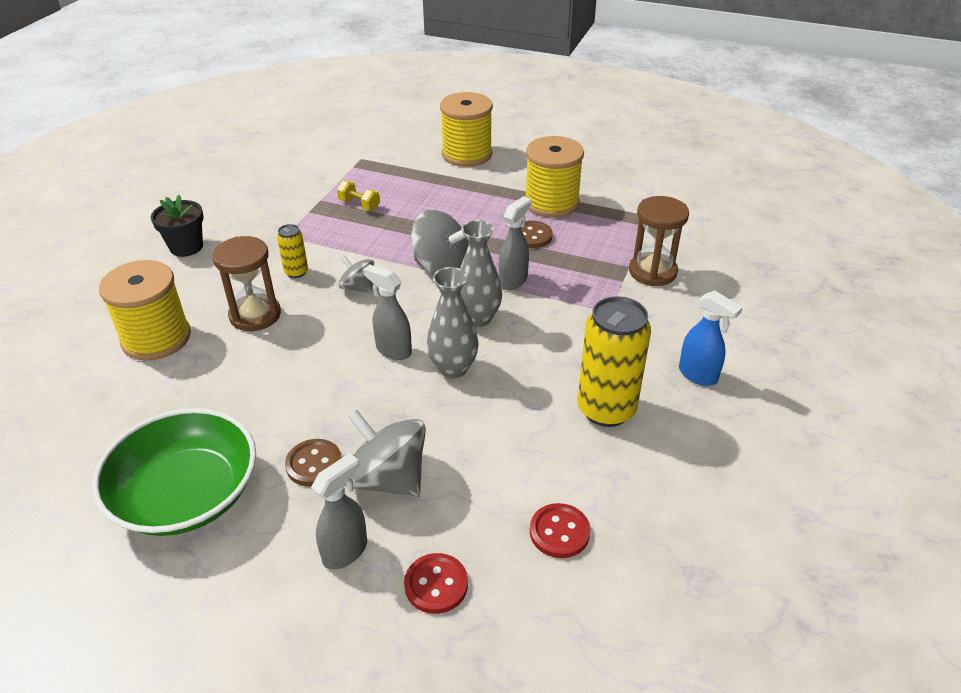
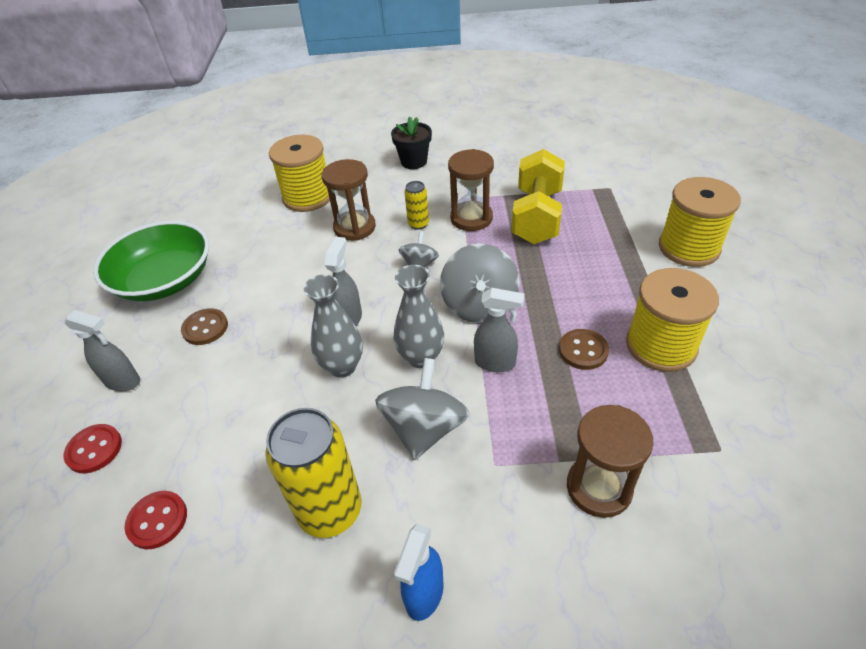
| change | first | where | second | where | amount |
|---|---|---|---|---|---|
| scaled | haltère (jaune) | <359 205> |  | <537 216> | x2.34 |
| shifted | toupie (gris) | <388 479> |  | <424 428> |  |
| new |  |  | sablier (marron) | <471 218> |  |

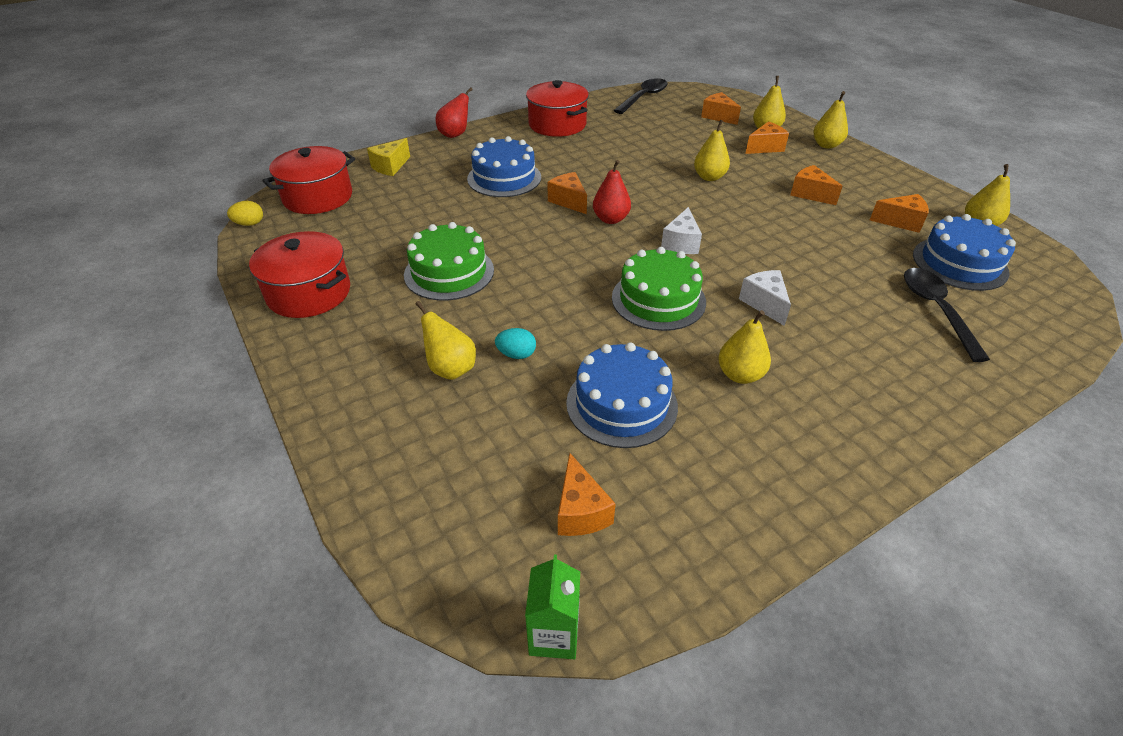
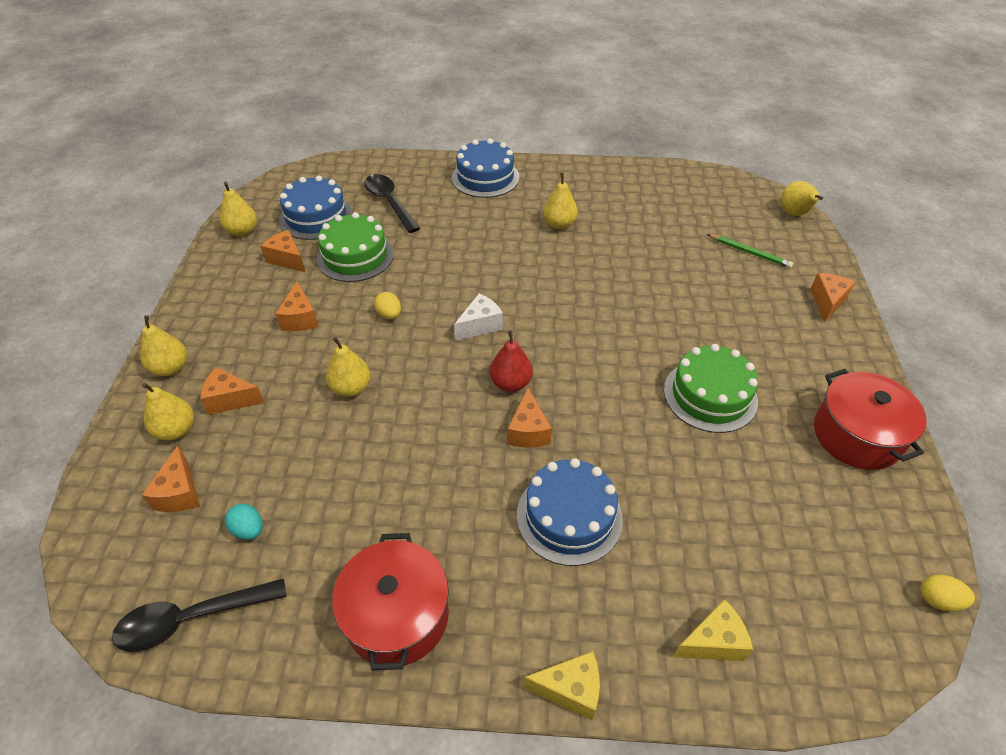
| change | first | where | second | where | amount |
|---|---|---|---|---|---|
| gone | marmite (rouge) | <318 197> |  |  |  |
| shifted | poire (jaune) | <450 369> |  | <794 214> |  |
| swapped | poire (rouge) | <455 134> | fromage (jaune) | <570 689> |  |
| shifted | œuf (turquoise) | <516 354> |  | <248 530> |  |
| gone | brique de lait (vert) | <554 634> |  |  |  |
| shifted | fromage (orange) | <580 511> |  | <827 302> |  |
| shifted | gâteau (bleu) | <621 404> |  | <485 177> |  |
| shifted | gâteau (vert) | <658 299> |  | <355 256> |  |
| gone | fromage (blanc) | <764 303> |  |  |  |
| rotated | cuillère (noir) | <936 310> |  | <389 202> | 120 degrees clockwise |
| new |  |  | œuf (jaune) | <389 315> |  |
| new |  |  | crayon (vert) | <749 253> |  |

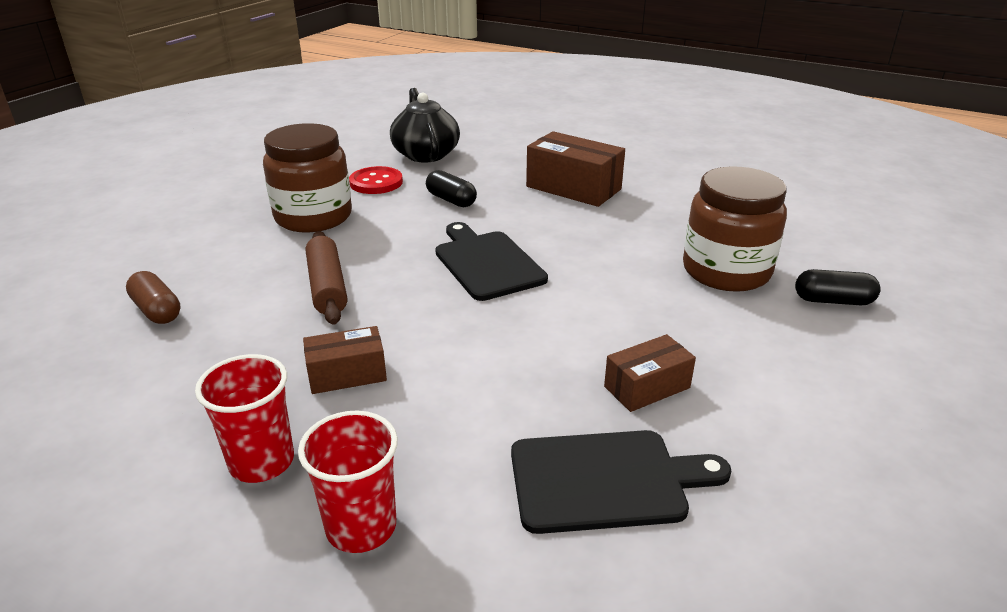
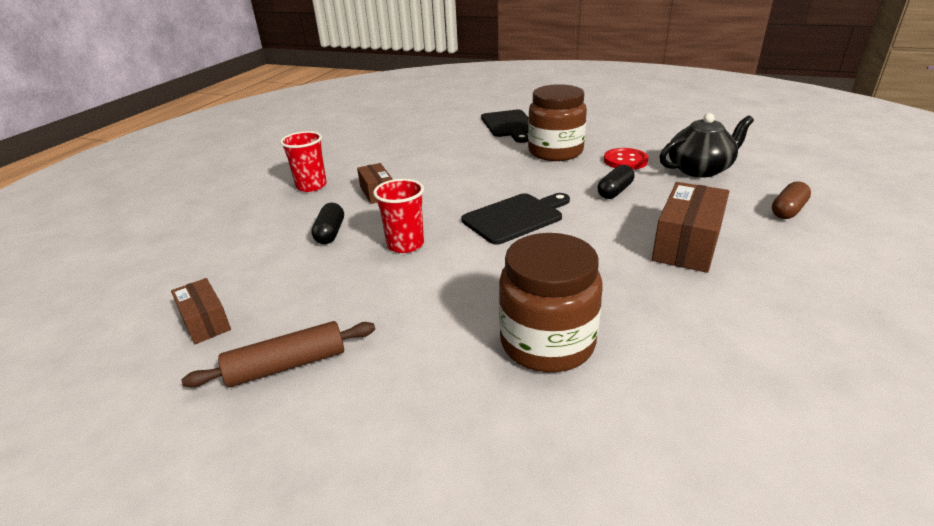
| change | first | where | second | where | amount |
|---|---|---|---|---|---|
| shifted | gélule (marron) | <157 310> |  | <788 210> |  |
| shifted | gobelet (rouge) | <361 527> |  | <405 244> |  |
| shifted | rouleau à pâtisserie (marron) | <327 287> |  | <287 365> |  |
| shifted | planche à découper (noir) | <605 480> |  | <509 125> |  |
| shifted | boîte (marron) | <647 387> |  | <205 322> |  |
| shifted | gélule (noir) | <833 301> |  | <330 233> |  |

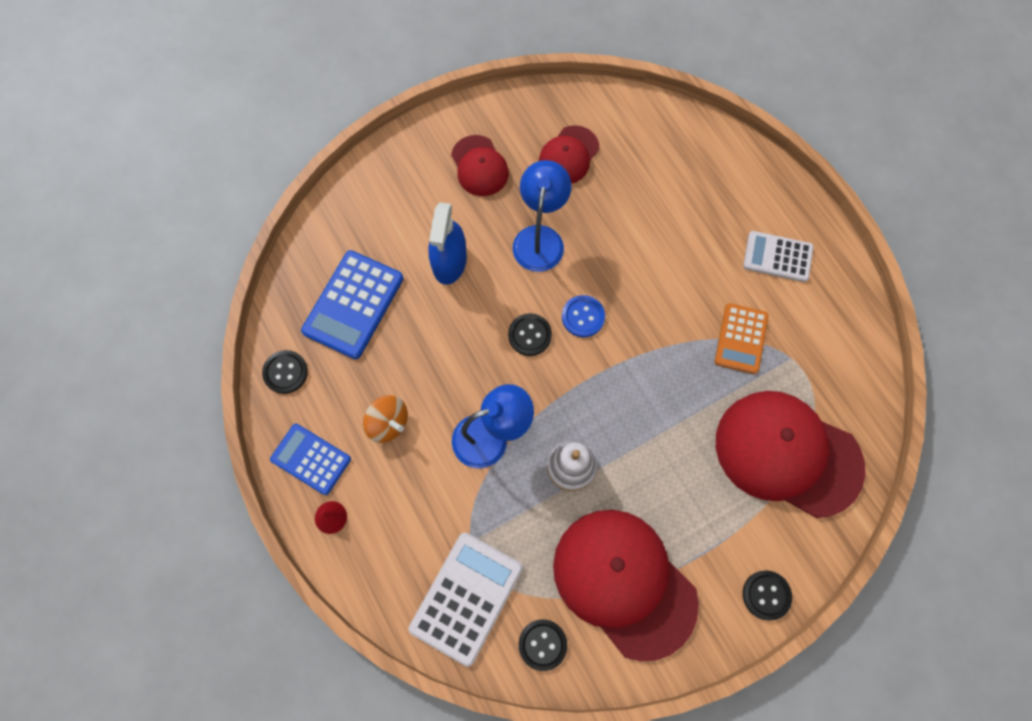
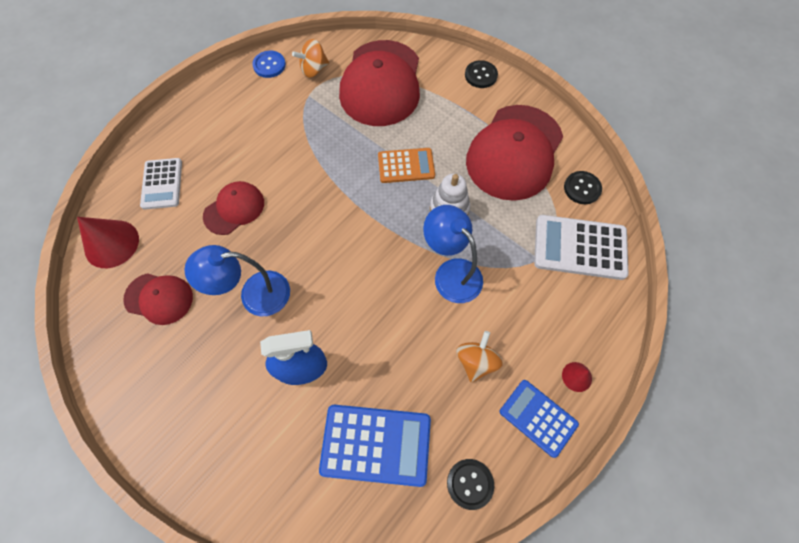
| change | first | where | second | where | amount |
|---|---|---|---|---|---|
| rotated | calculatrice (bleu) | <311 459> |  | <538 417> | 120 degrees clockwise |
| shifted | casquette (rouge) | <479 166> |  | <234 209> |  |
| gone | bouton (noir) | <529 335> |  |  |  |
| shifted | bouton (bleu) | <583 317> |  | <269 65> |  |
| shifted | calculatrice (orange) | <741 339> |  | <406 166> |  |
| shifted | calculatrice (blanc) | <777 257> |  | <162 184> |  |
| new |  |  | cône (rouge) | <111 243> |  |
| new |  |  | toupie (orange) | <314 70> |  |

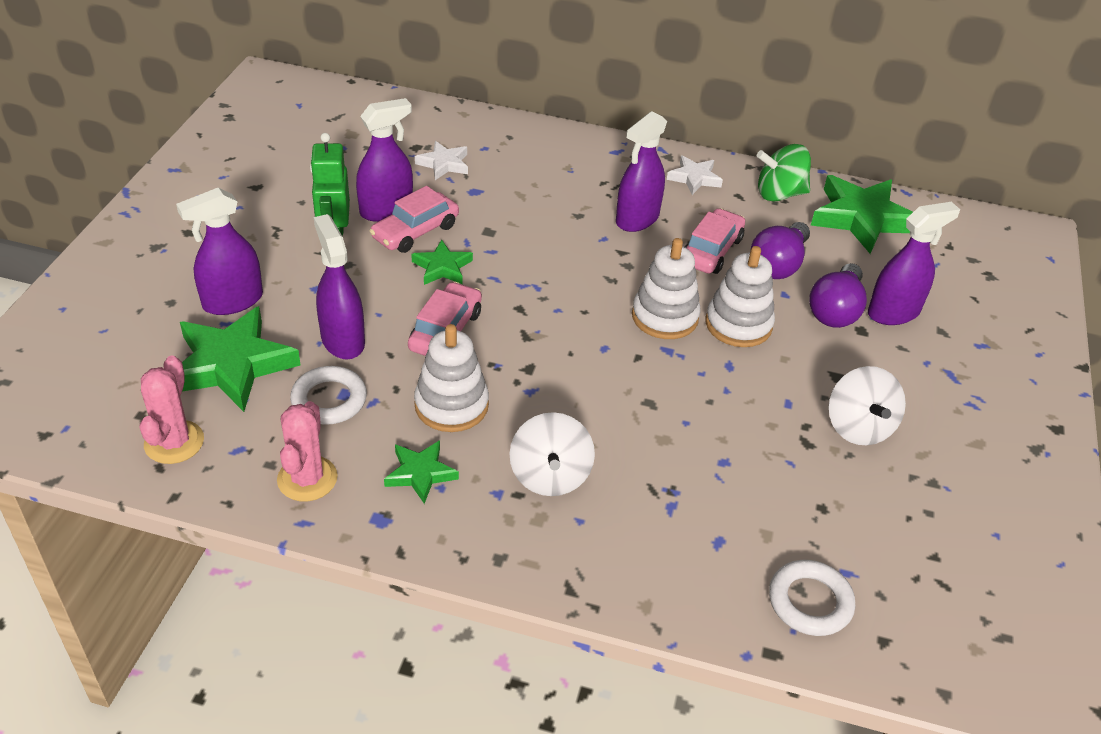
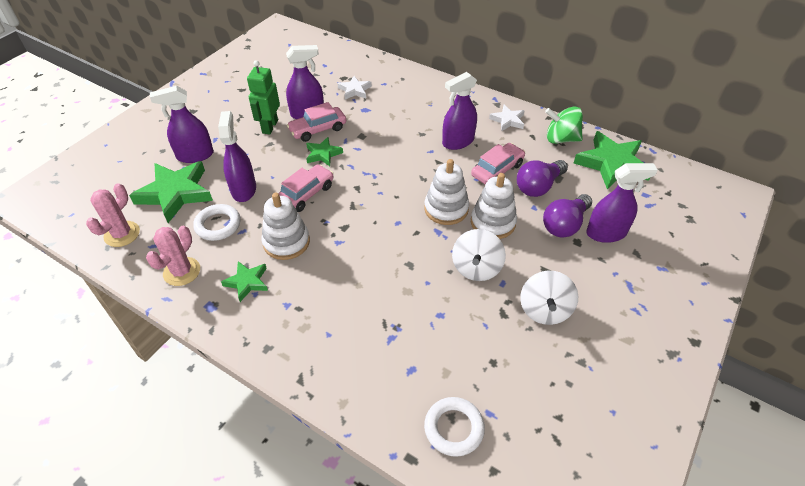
| change | first | where | second | where | amount |
|---|---|---|---|---|---|
| shifted | toupie (blanc) | <550 476> |  | <476 268> |  |

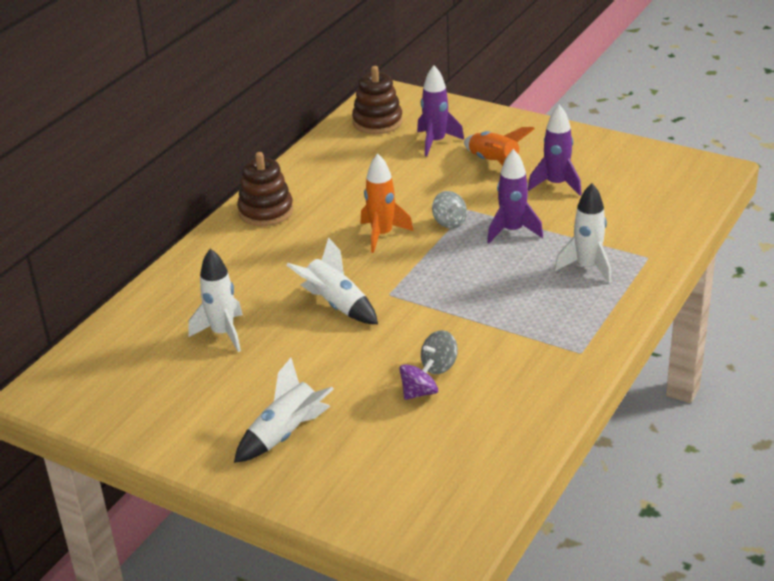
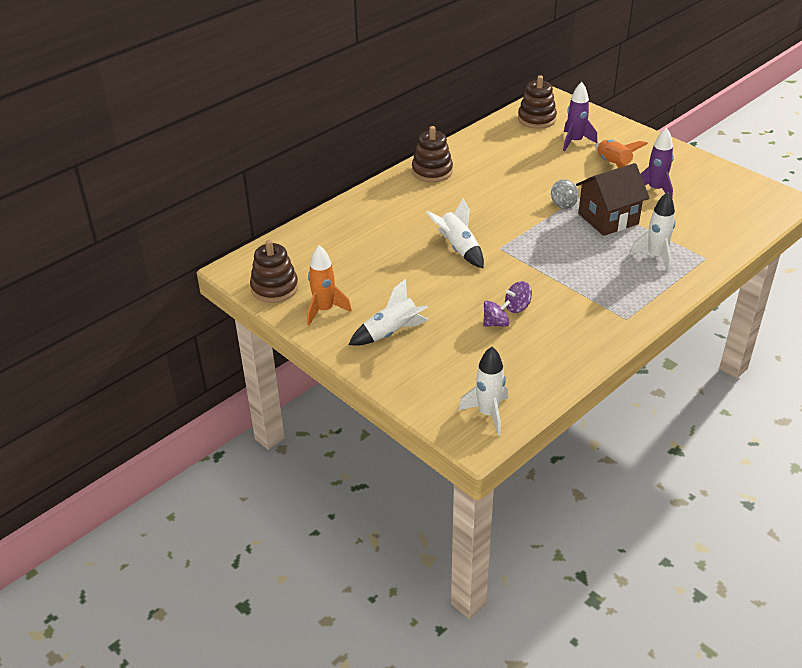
| change | first | where | second | where | amount |
|---|---|---|---|---|---|
| shifted | fusée (blanc) | <223 334> |  | <488 414> |  |
| shifted | fusée (orange) | <382 235> |  | <324 310> |  |
| repainted | toupie (gris) | <439 366> | toupie (violet) | <517 307> |  |
| swapped | fusée (violet) | <512 231> | maison (marron) | <608 219> |  |
| new |  |  | jouet à empiler (marron) | <274 288> |  |

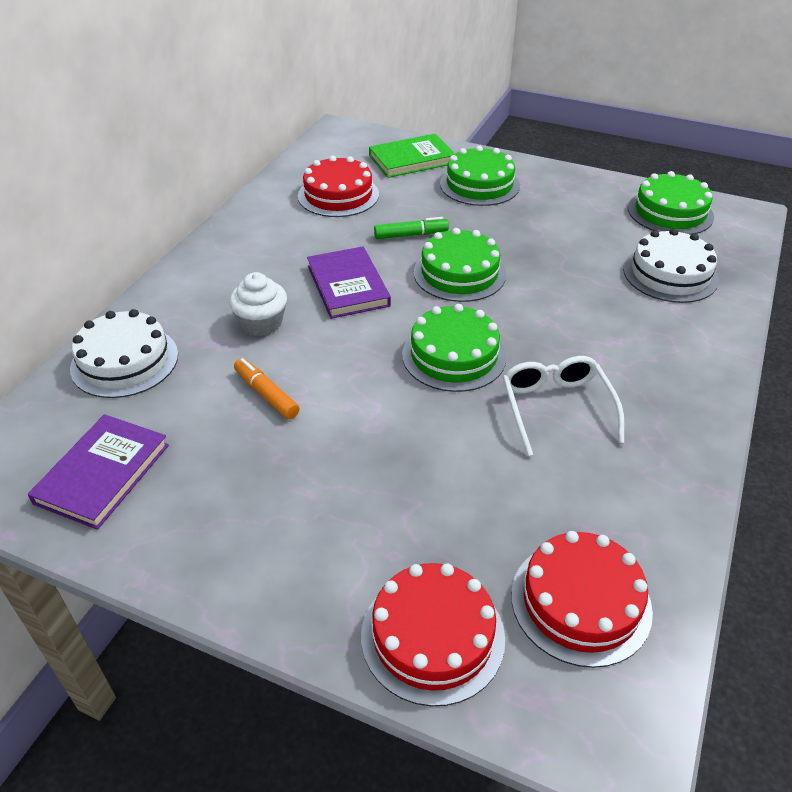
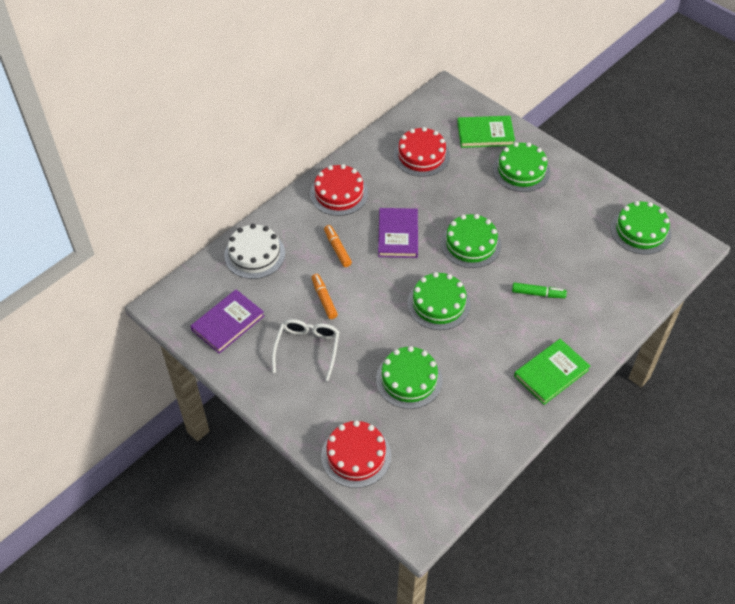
| change | first | where | second | where | amount |
|---|---|---|---|---|---|
| swapped | muffin (blanc) | <261 323> | feutre (orange) | <337 249> |  |
| shifted | feutre (vert) | <411 235> |  | <538 294> |  |
| shifted | lunettes (blanc) | <556 408> |  | <307 348> |  |
| shifted | gâteau (rouge) | <580 602> |  | <339 193> |  |
| gone | gâteau (blanc) | <670 274> |  |  |  |
| new |  |  | gâteau (vert) | <409 379> |  |
| new |  |  | livre (vert) | <551 373> |  |

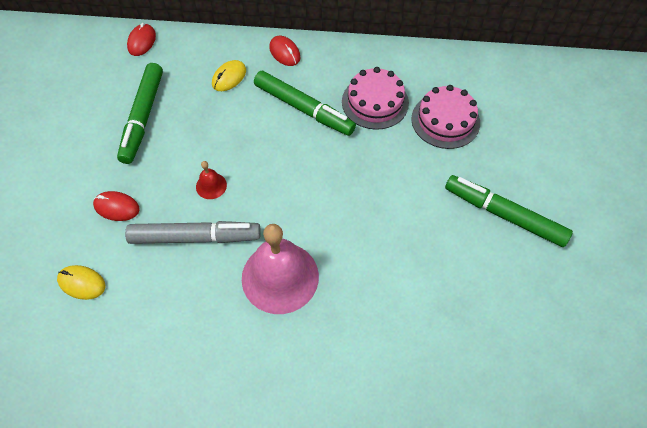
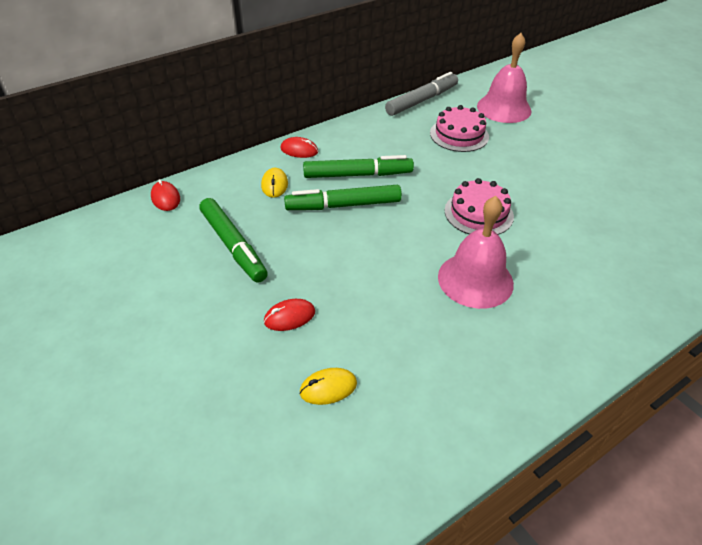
| change | first | where | second | where | amount |
|---|---|---|---|---|---|
| shifted | feutre (gris) | <195 237> |  | <422 100> |  |
| gone | cloche (rouge) | <211 186> |  |  |  |
| shifted | gâteau (rose) | <375 102> |  | <478 213> |  |
| shifted | feutre (vert) | <504 215> |  | <343 205> |  |
| new |  |  | cloche (rose) | <504 108> |  |

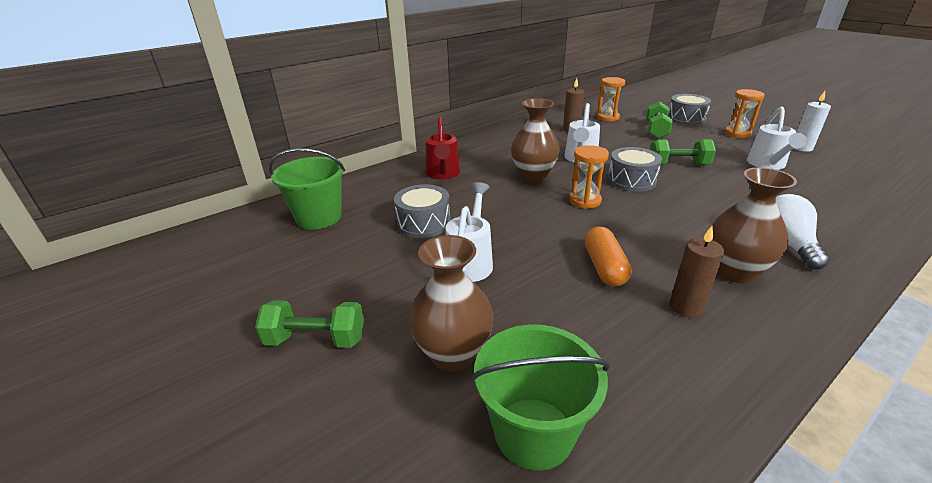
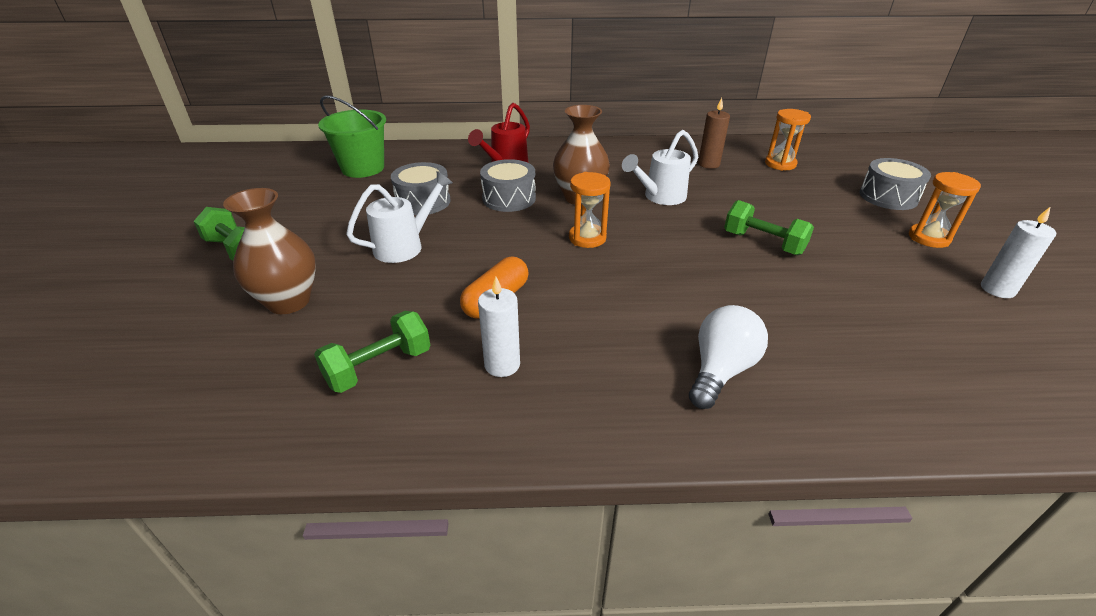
| change | first | where | second | where | amount |
|---|---|---|---|---|---|
| gone | seau (vert) | <533 432> |  |  |  |
| shifted | tambour (gris) | <631 180> |  | <509 198> |  |
| shifted | haltère (vert) | <656 130> |  | <379 367> |  |
| repainted | bougie (marron) | <686 307> | bougie (blanc) | <502 365> |  |
| gone | vase (marron) | <734 272> |  |  |  |
| gone | arrosoir (blanc) | <767 165> |  |  |  |

